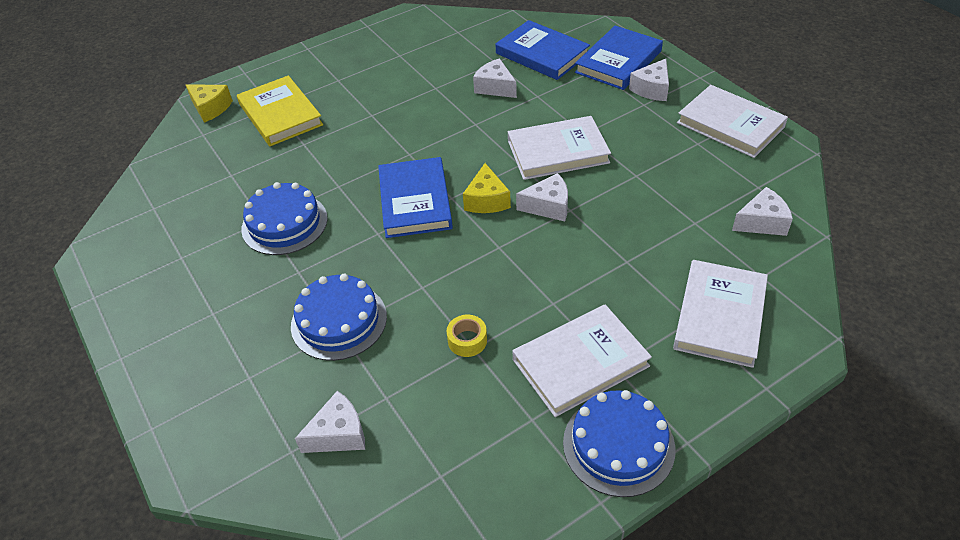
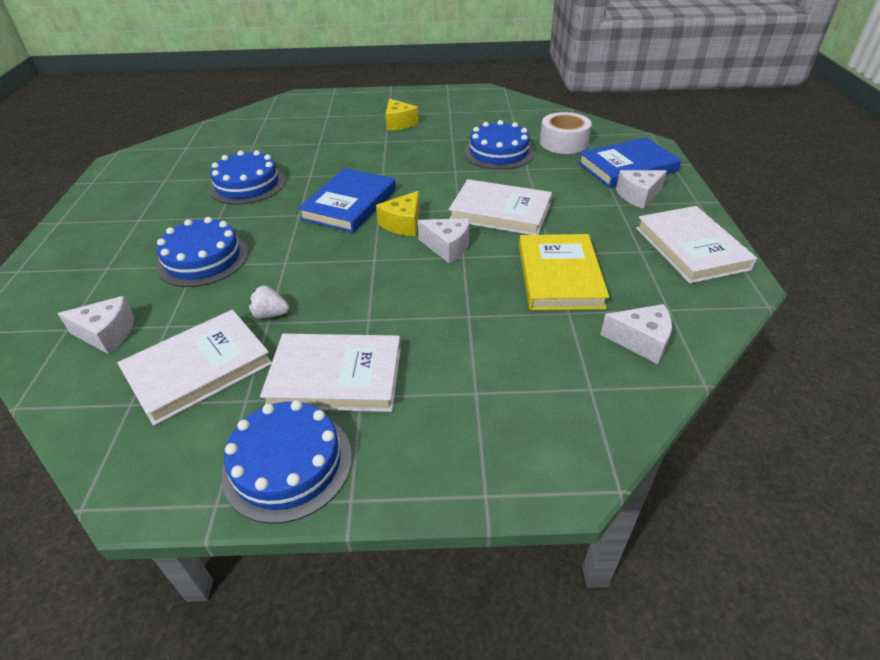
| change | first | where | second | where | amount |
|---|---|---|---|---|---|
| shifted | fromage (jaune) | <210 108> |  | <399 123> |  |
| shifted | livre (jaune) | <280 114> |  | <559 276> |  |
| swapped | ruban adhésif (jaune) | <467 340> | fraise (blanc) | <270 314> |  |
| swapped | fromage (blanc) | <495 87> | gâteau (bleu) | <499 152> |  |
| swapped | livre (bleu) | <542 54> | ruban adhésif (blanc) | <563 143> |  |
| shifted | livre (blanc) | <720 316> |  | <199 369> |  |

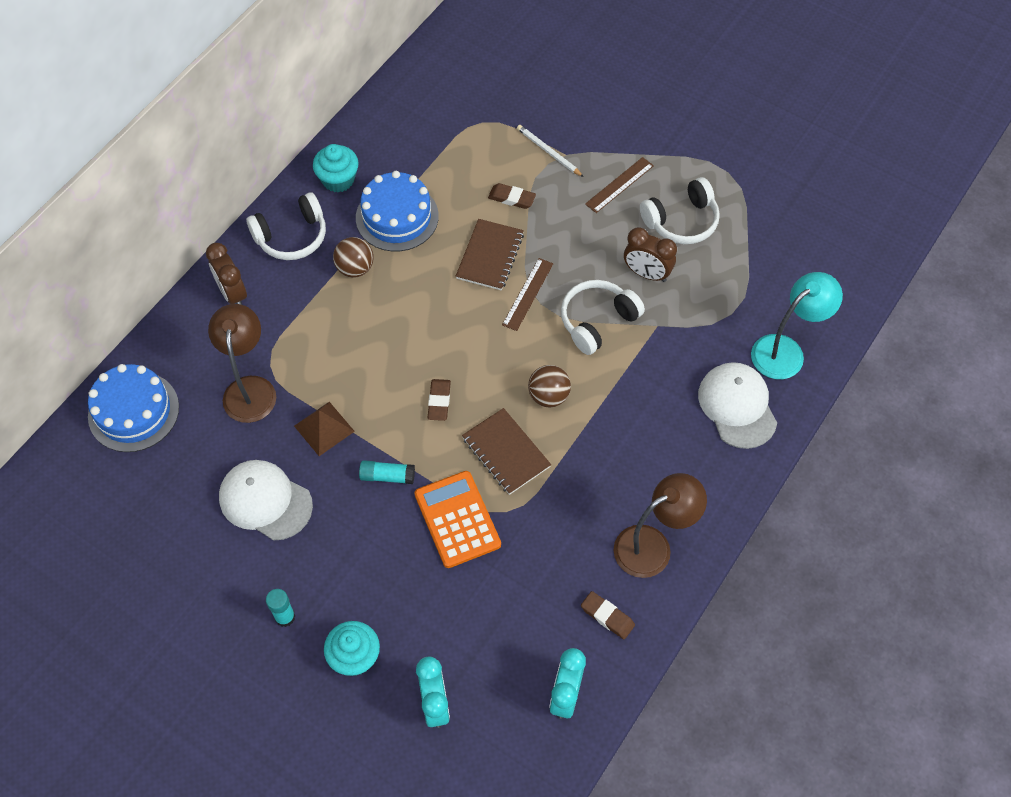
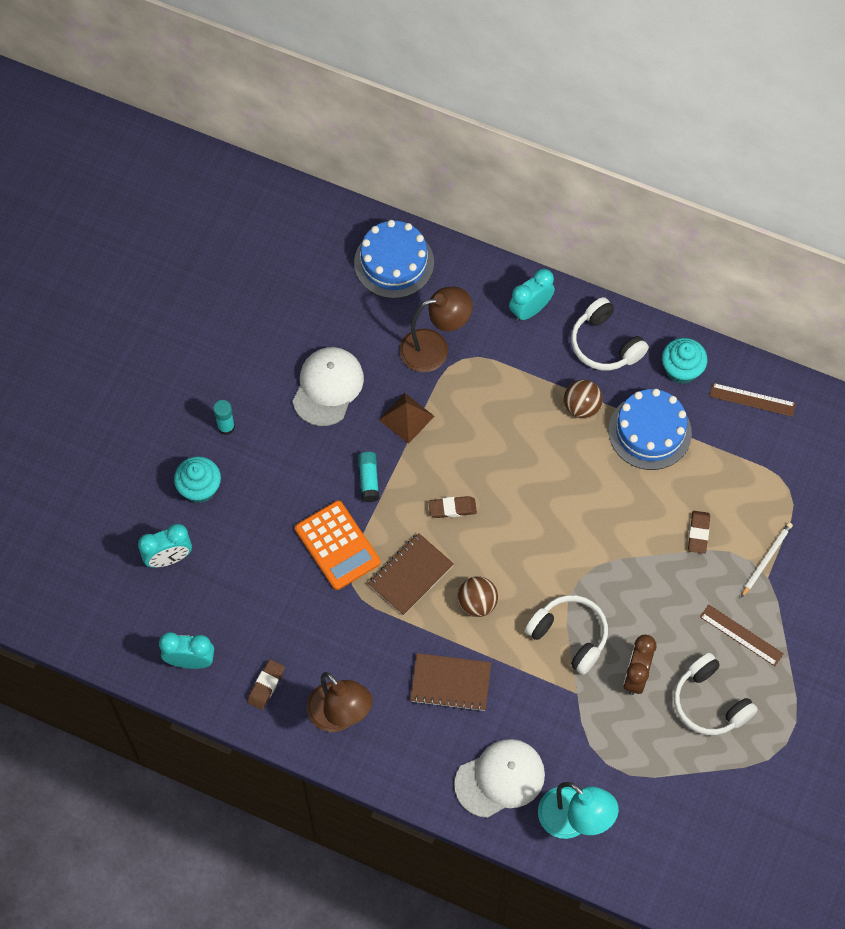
| change | first | where | second | where | amount |
|---|---|---|---|---|---|
| repainted | réveil (marron) | <232 294> | réveil (turquoise) | <530 310> |  |
| rotated | calculatrice (orange) | <457 519> |  | <337 546> | 90 degrees clockwise |
| shifted | carnet (marron) | <490 256> |  | <450 683> |  |
| shifted | règle (marron) | <527 294> |  | <752 399> |  |

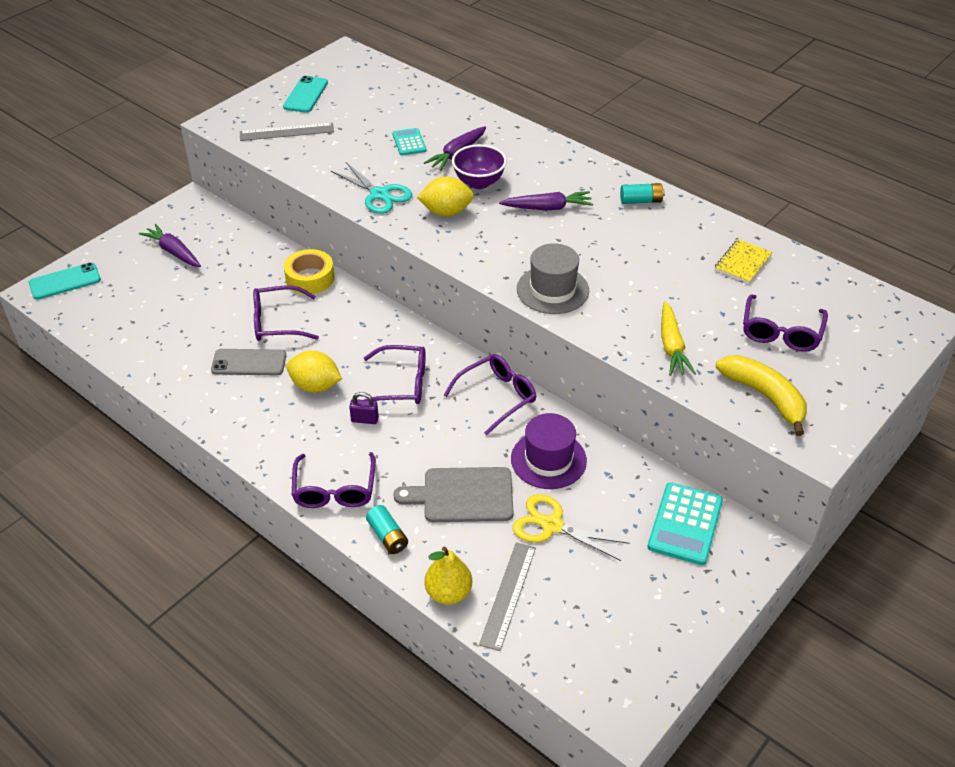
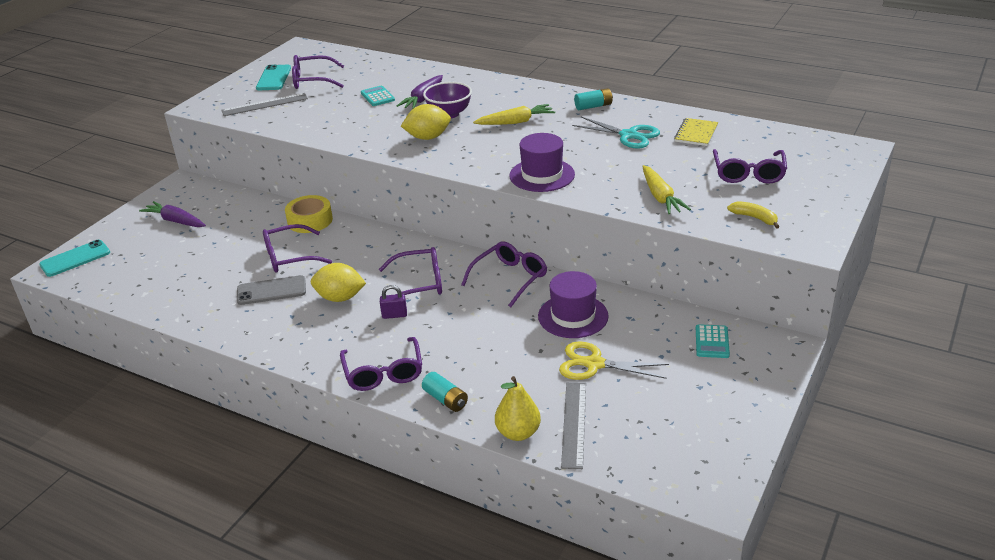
| change | first | where | second | where | amount |
|---|---|---|---|---|---|
| shifted | ciseaux (turquoise) | <379 195> |  | <628 135> |  |
| gone | planche à découper (gris) | <462 495> |  |  |  |
| repainted | carotte (violet) | <547 208> | carotte (jaune) | <515 122> |  |
| repainted | chapeau (gris) | <552 290> | chapeau (violet) | <542 175> |  |
| scaled | calculatrice (turquoise) | <685 524> |  | <712 342> | x0.59 |
| scaled | banane (jaune) | <765 397> |  | <754 218> | x0.55 |
| new |  |  | lunettes (violet) | <312 80> |  |

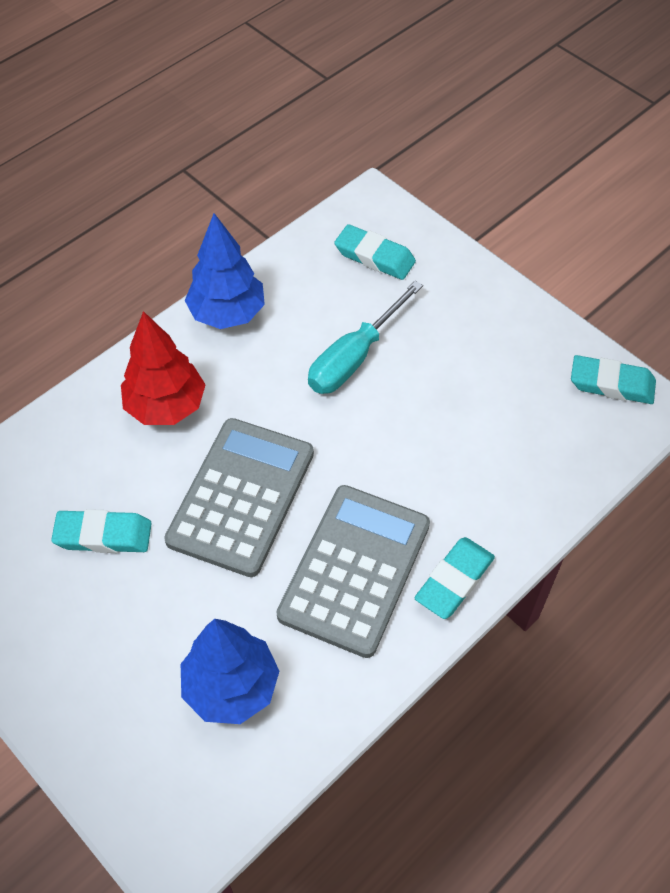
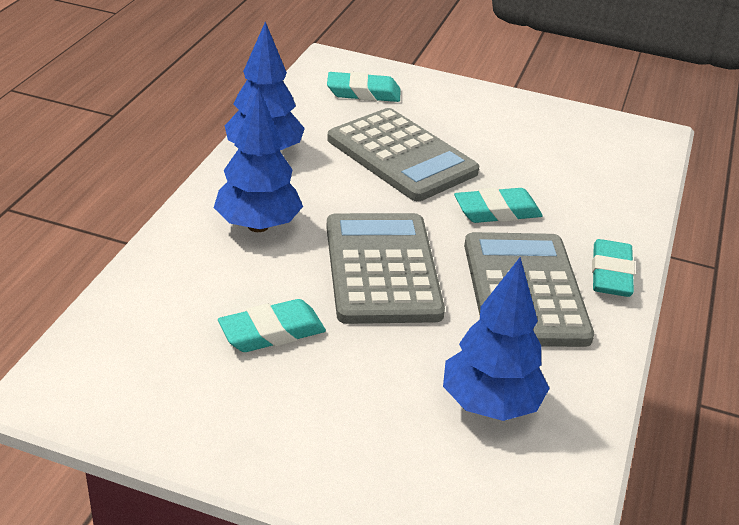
| change | first | where | second | where | amount |
|---|---|---|---|---|---|
| repainted | arbre (rouge) | <166 406> | arbre (bleu) | <258 226> |  |
| swapped | tournevis (turquoise) | <354 357> | calculatrice (gris) | <401 156> |  |
| shifted | gomme (turquoise) | <611 384> |  | <497 211> |  |

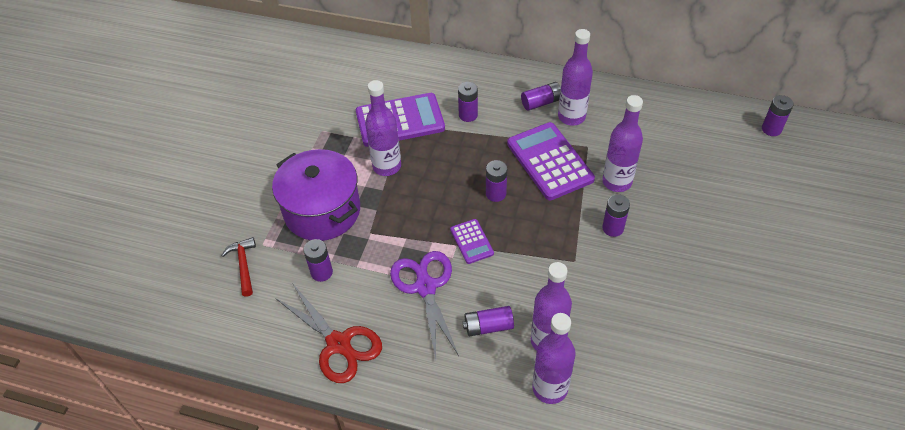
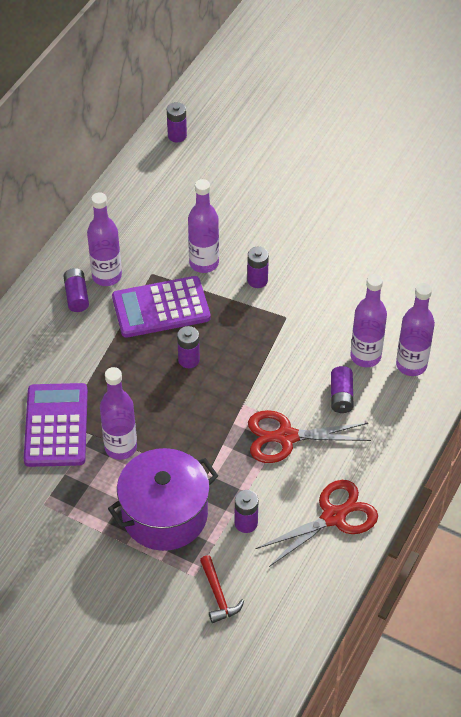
| change | first | where | second | where | amount |
|---|---|---|---|---|---|
| rotated | marteau (rouge) | <243 265> |  | <218 595> | 105 degrees counterclockwise |
| repainted | ciseaux (violet) | <425 287> | ciseaux (rouge) | <286 437> |  |
| gone | calculatrice (violet) | <471 241> |  |  |  |
| gone | pile (violet) | <468 115> |  |  |  |

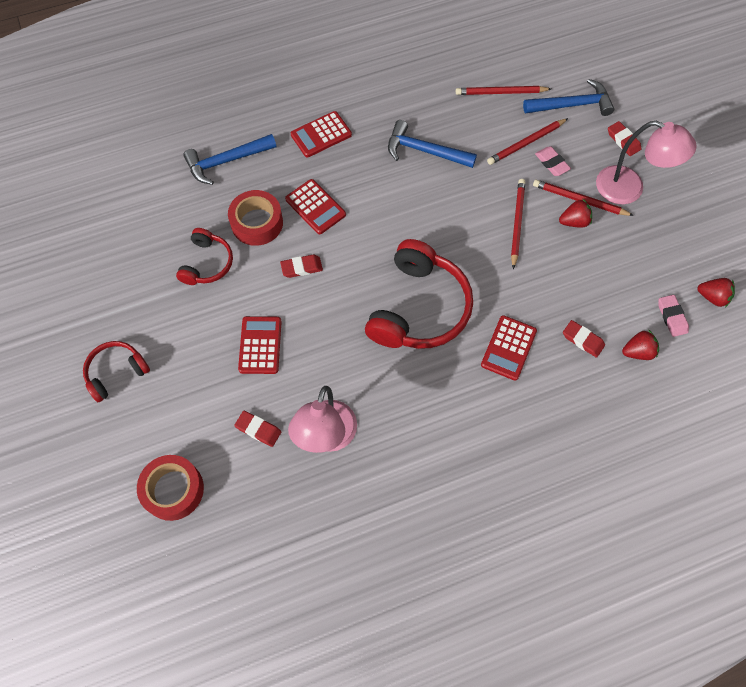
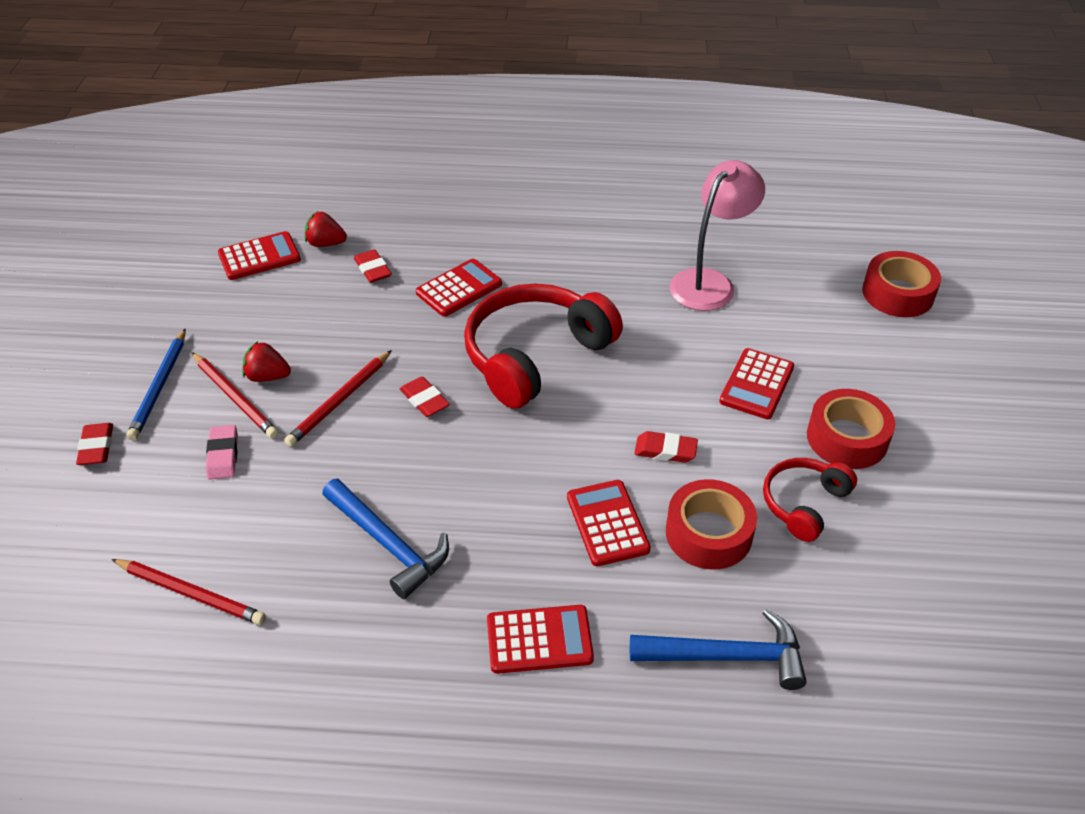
| change | first | where | second | where | amount |
|---|---|---|---|---|---|
| gone | casque audio (rouge) | <116 372> |  |  |  |
| shifted | gomme (rouge) | <258 429> |  | <424 400> |  |
| gone | crayon (rouge) | <526 143> |  |  |  |
| gone | marteau (bleu) | <572 105> |  |  |  |
| swapped | lampe (rose) | <629 189> | crayon (bleu) | <160 387> |  |
| swapped | gomme (rose) | <672 317> | calculatrice (rouge) | <259 257> |  |
| gone | fraise (rouge) | <712 297> |  |  |  |
| new |  |  | ruban adhésif (rouge) | <847 438> |  |

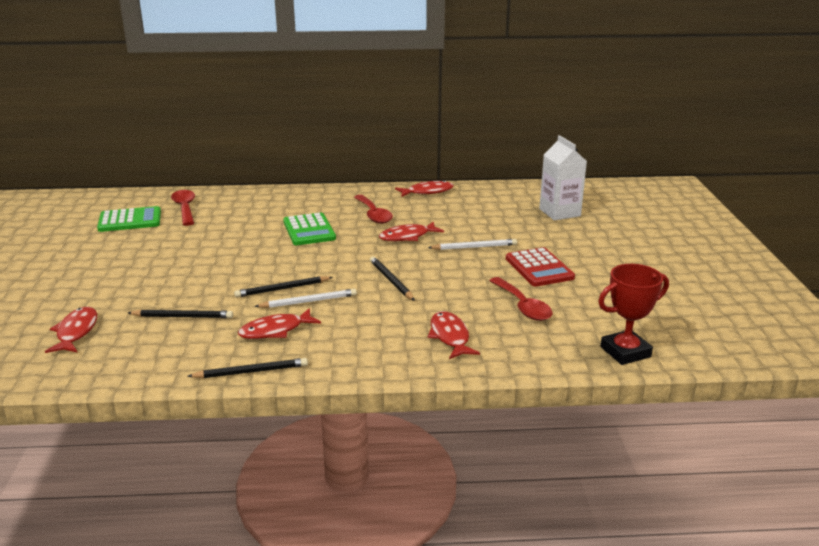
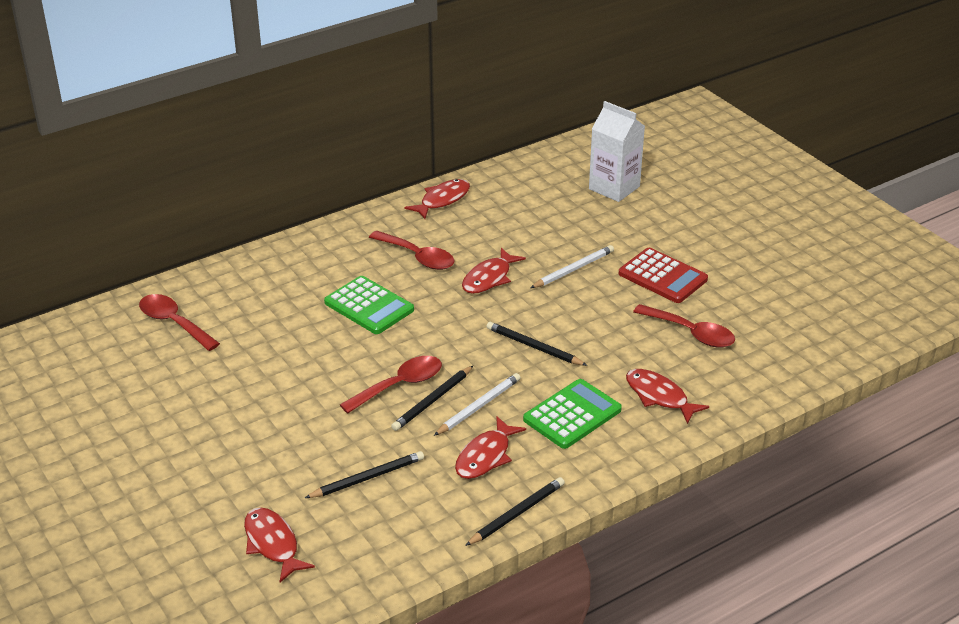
| change | first | where | second | where | amount |
|---|---|---|---|---|---|
| shifted | calculatrice (vert) | <130 220> |  | <572 415> |  |
| gone | trophée (rouge) | <625 352> |  |  |  |
| new |  |  | cuillère (rouge) | <399 385> |  |

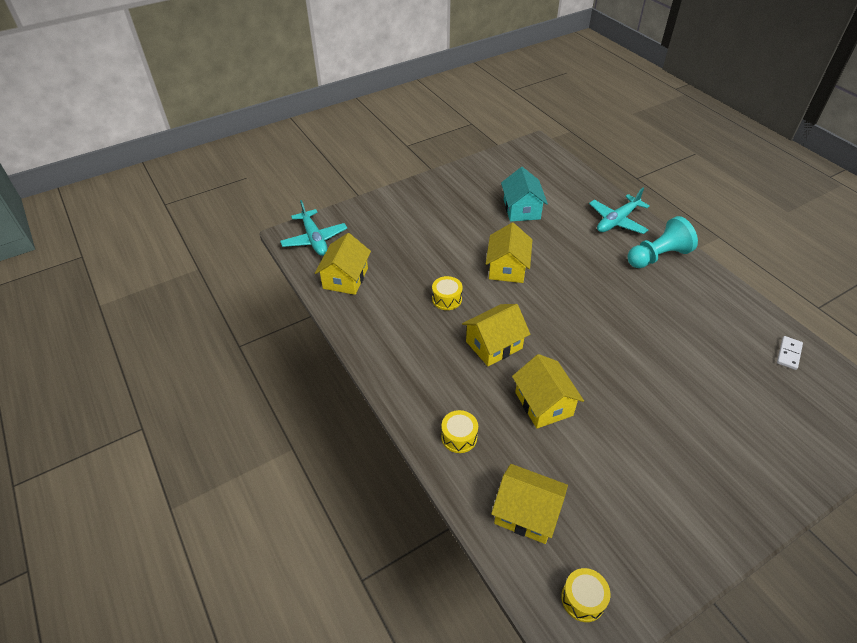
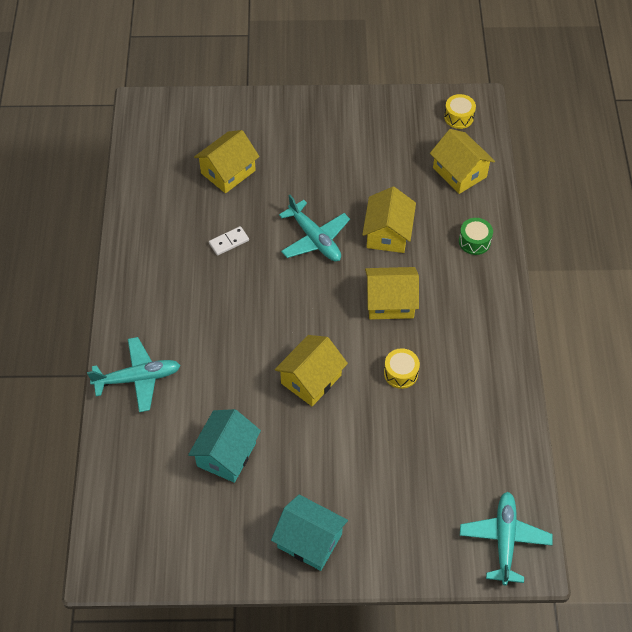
| change | first | where | second | where | amount |
|---|---|---|---|---|---|
| shifted | maison (jaune) | <345 278> |  | <228 172> |  |
| repainted | tambour (jaune) | <459 437> | tambour (vert) | <474 241> |  |
| gone | pion (turquoise) | <657 256> |  |  |  |
| shifted | domino (blanc) | <788 354> |  | <229 242> |  |
| new |  |  | maison (turquoise) | <309 540> |  |
| new |  |  | avion (turquoise) | <315 239> |  |

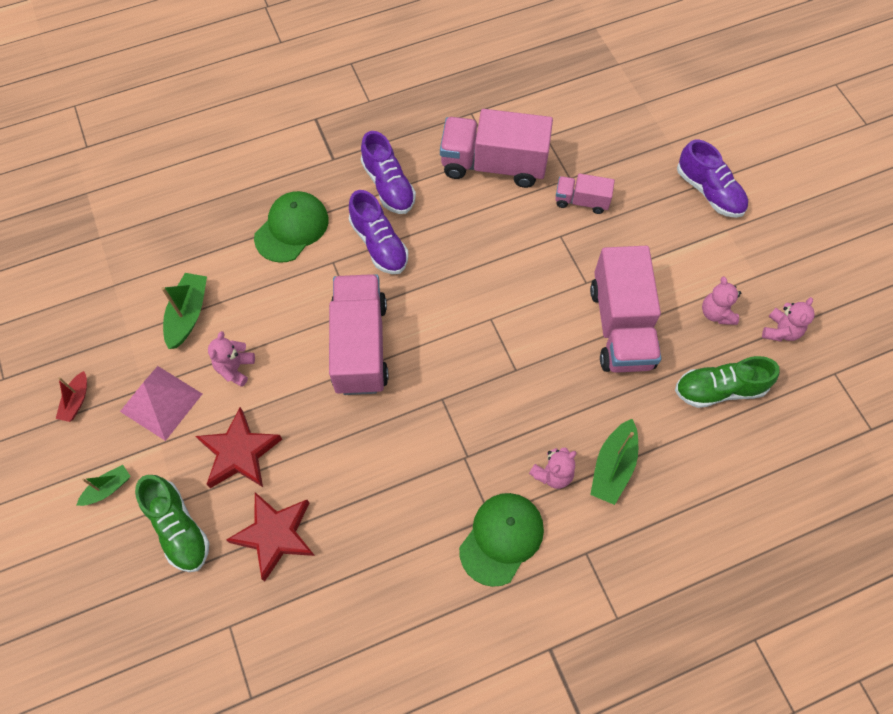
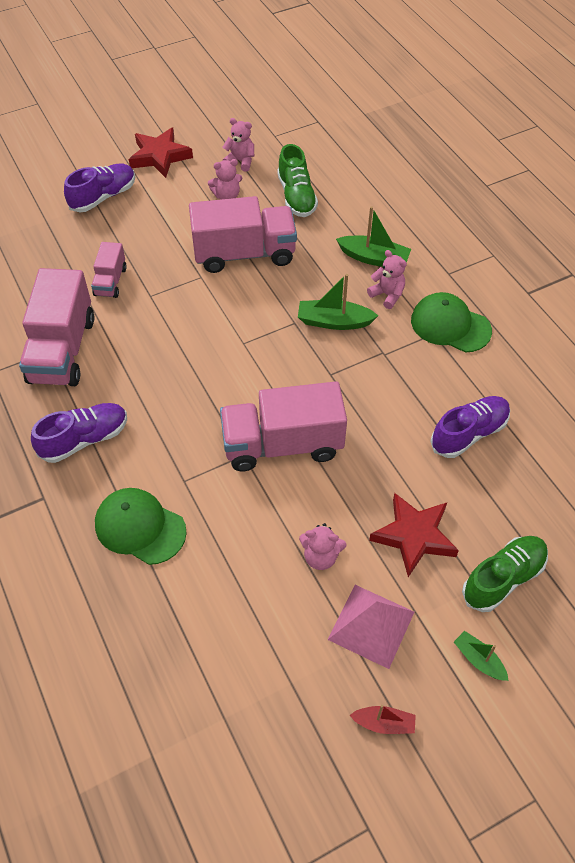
| change | first | where | second | where | amount |
|---|---|---|---|---|---|
| shifted | bateau (vert) | <188 314> |  | <334 322> |  |
| shifted | étoile (rouge) | <275 535> |  | <160 156> |  |
| shifted | chaussure (violet) | <379 244> |  | <469 433> |  |

